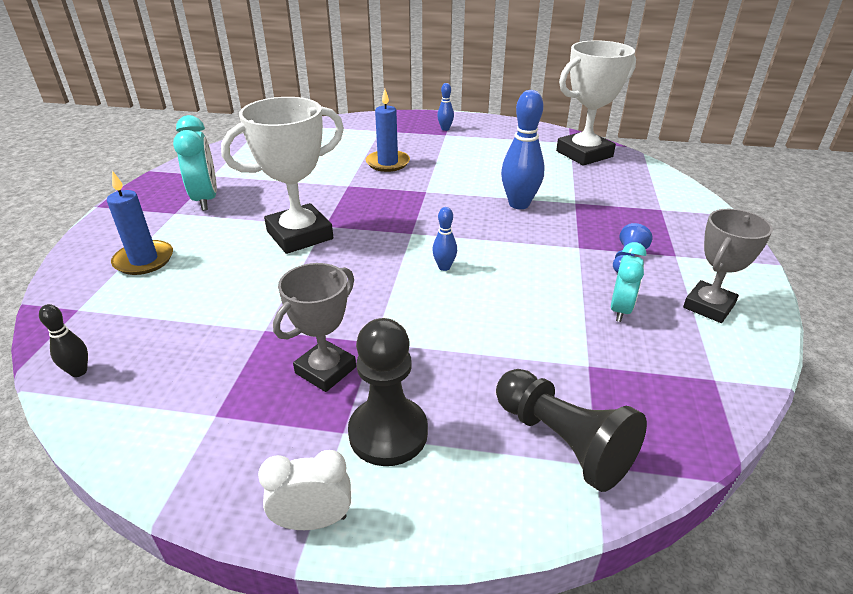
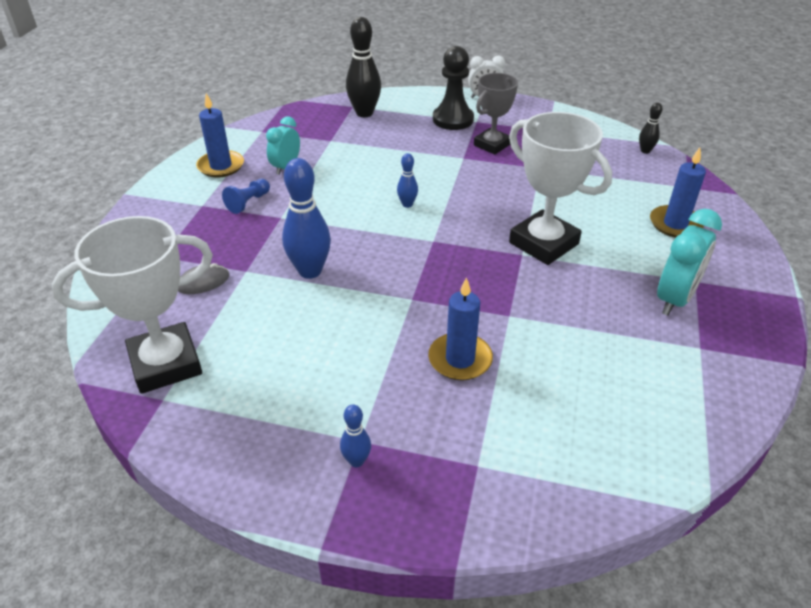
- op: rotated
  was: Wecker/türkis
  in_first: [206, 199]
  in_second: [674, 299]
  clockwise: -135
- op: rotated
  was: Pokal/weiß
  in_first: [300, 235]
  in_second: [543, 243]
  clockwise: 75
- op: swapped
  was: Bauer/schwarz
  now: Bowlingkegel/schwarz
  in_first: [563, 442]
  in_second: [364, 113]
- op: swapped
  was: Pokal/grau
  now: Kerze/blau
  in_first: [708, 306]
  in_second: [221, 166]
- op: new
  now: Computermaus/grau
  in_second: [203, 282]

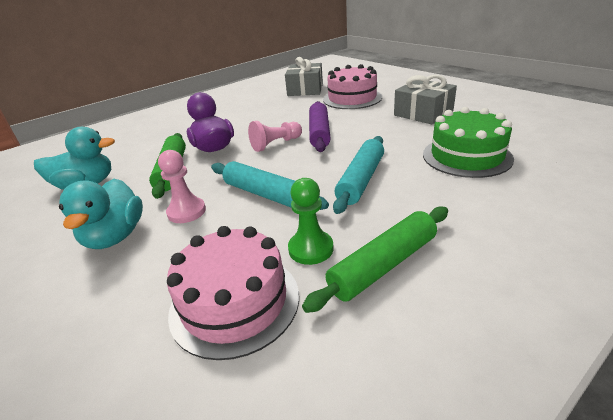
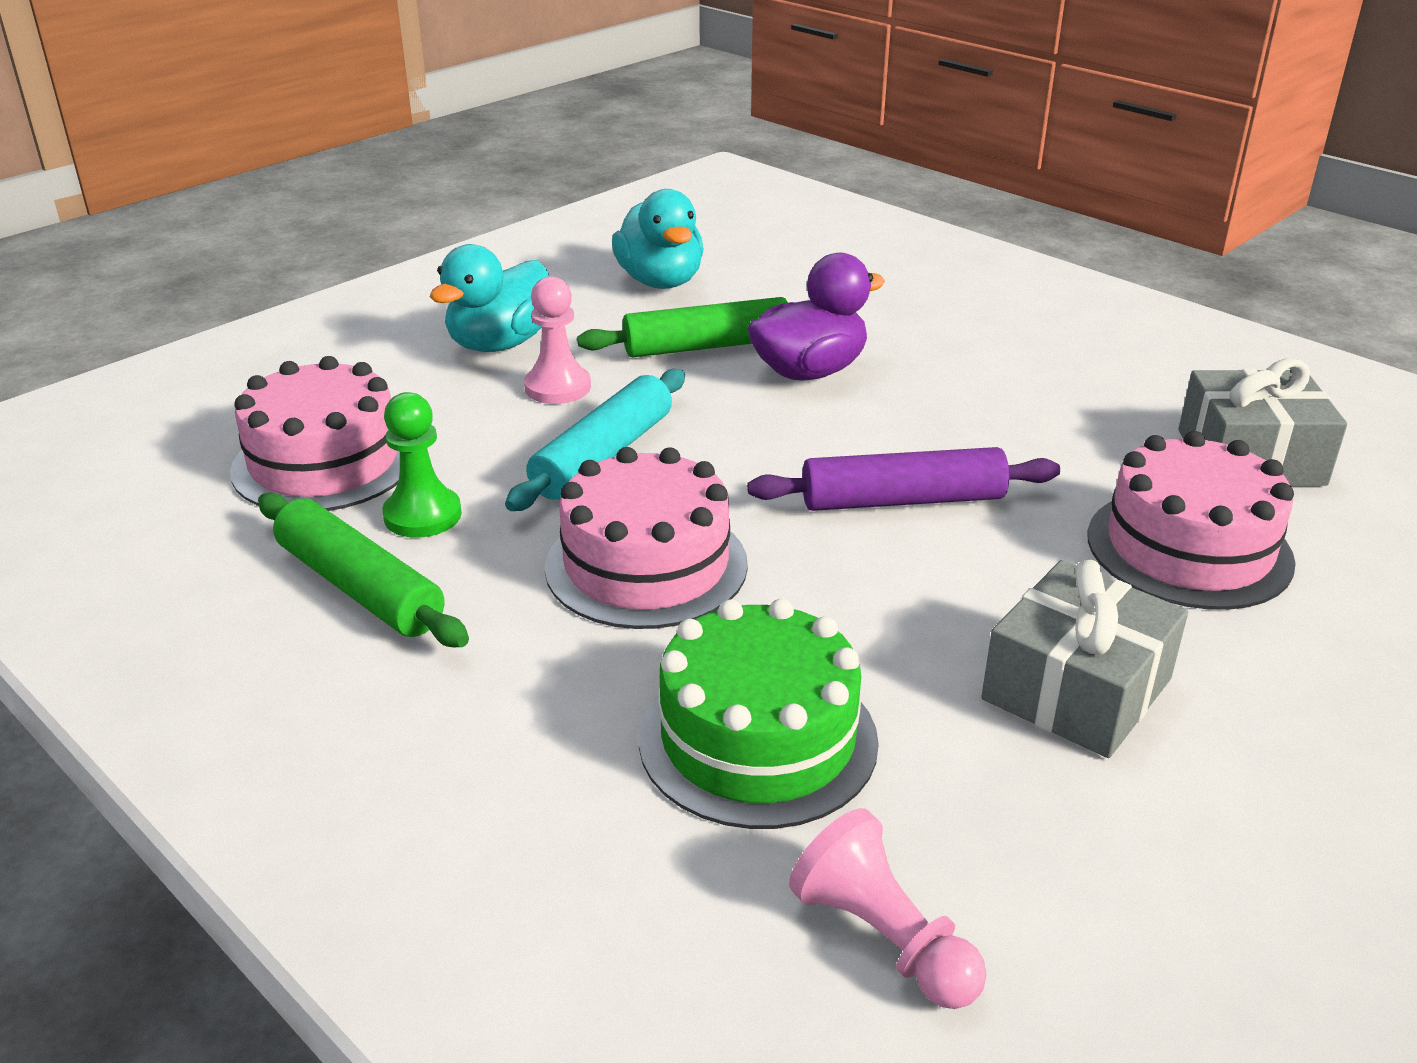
- op: rotated
  was: Ente/türkis
  in_first: [115, 236]
  in_second: [500, 344]
  clockwise: -45
- op: shifted
  was: Bauer/rosa
  in_first: [276, 144]
  in_second: [884, 938]
- op: swapped
  was: Nudelholz/türkis
  now: Kuchen/rosa
  in_first: [361, 180]
  in_second: [646, 565]

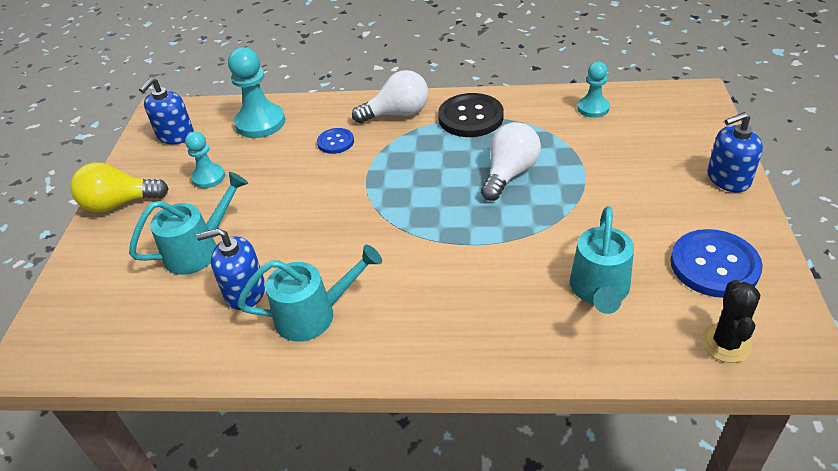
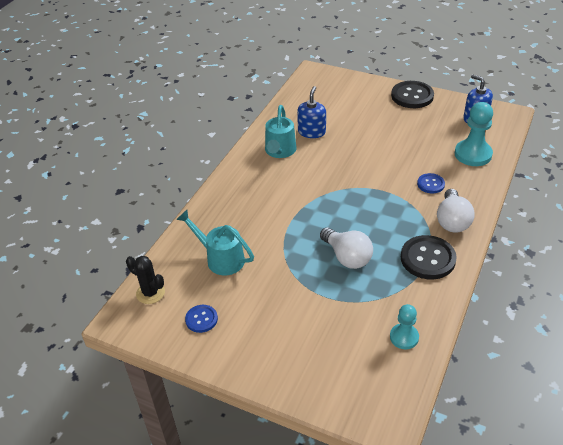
- op: swapped
  was: Glühbirne/gelb
  now: Knopf/schwarz
  in_first: [119, 203]
  in_second: [412, 96]
- op: gone
  was: Gießkanne/türkis
  in_first: [199, 250]
- op: gone
  was: Bauer/türkis
  in_first: [208, 177]
- op: scaled
  was: Knopf/blau
  in_first: [714, 265]
  in_second: [201, 319]
  ratio: 0.56
- op: gone
  was: Seifenspender/blau
  in_first: [728, 178]

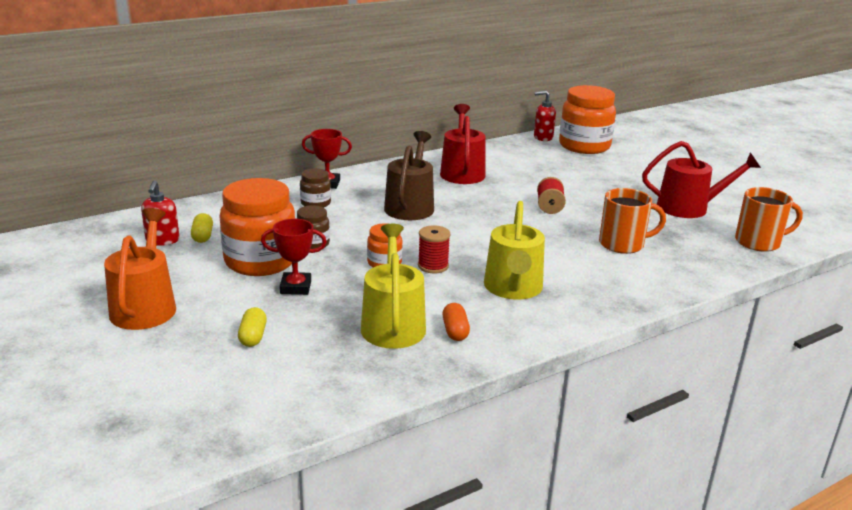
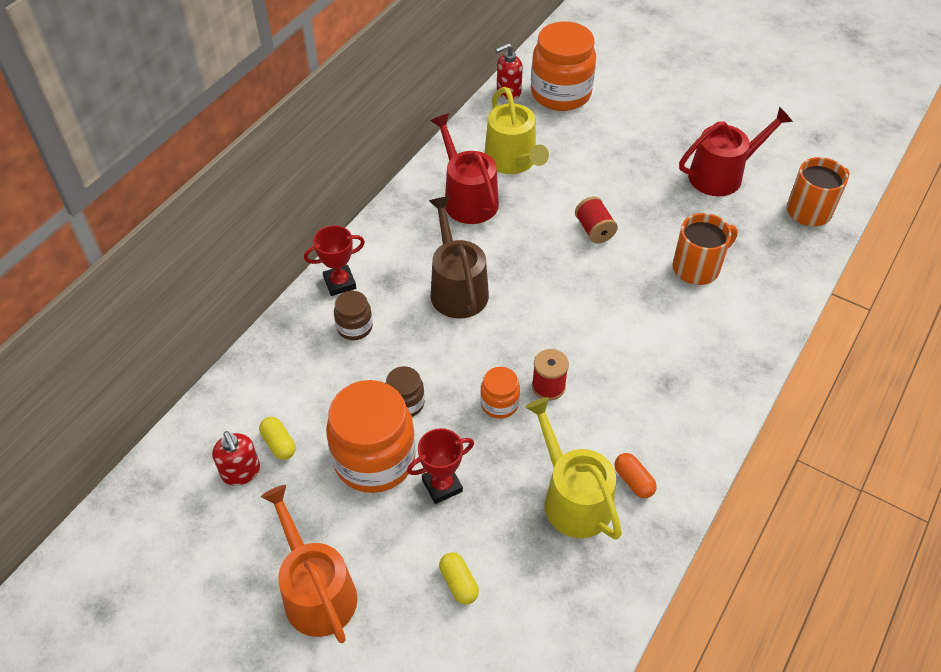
- op: shifted
  was: Gießkanne/gelb
  in_first: [513, 288]
  in_second: [513, 161]

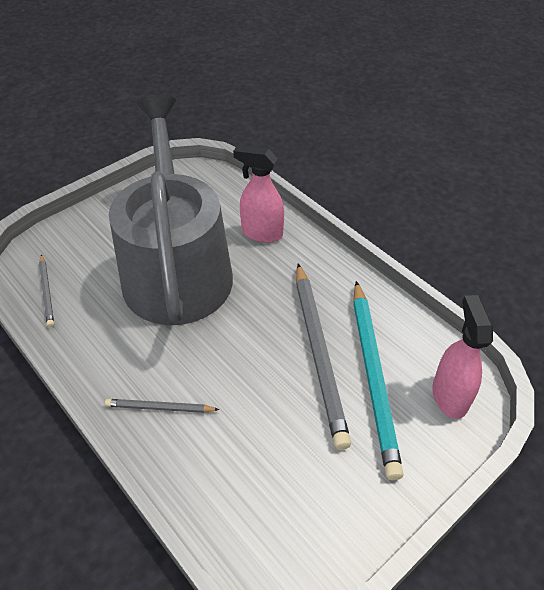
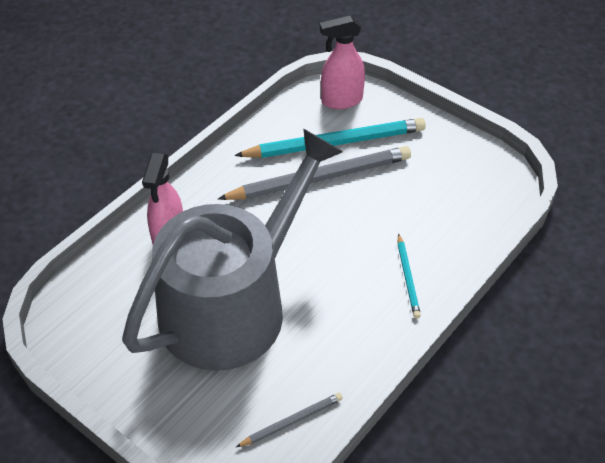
- op: repainted
  was: Bleistift/grau
  now: Bleistift/türkis
  in_first: [159, 408]
  in_second: [408, 278]
- op: rotated
  was: Gießkanne/grau
  in_first: [176, 268]
  in_second: [234, 304]
  clockwise: 150

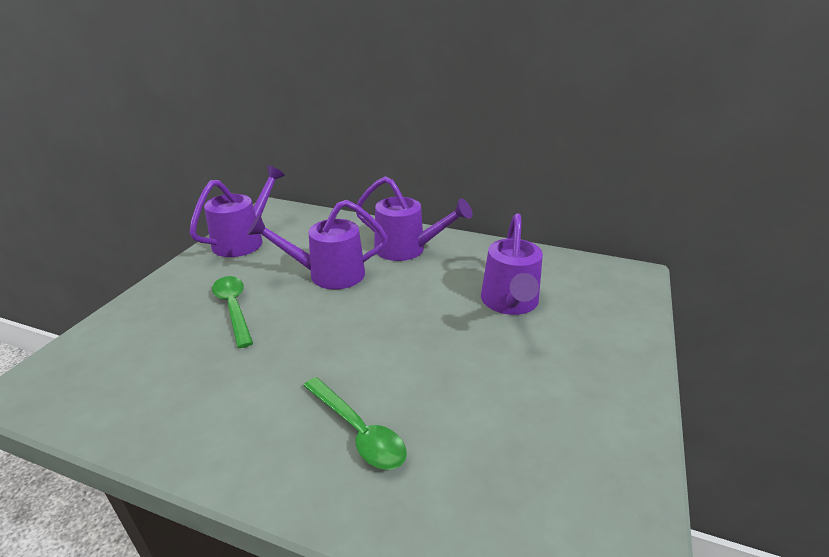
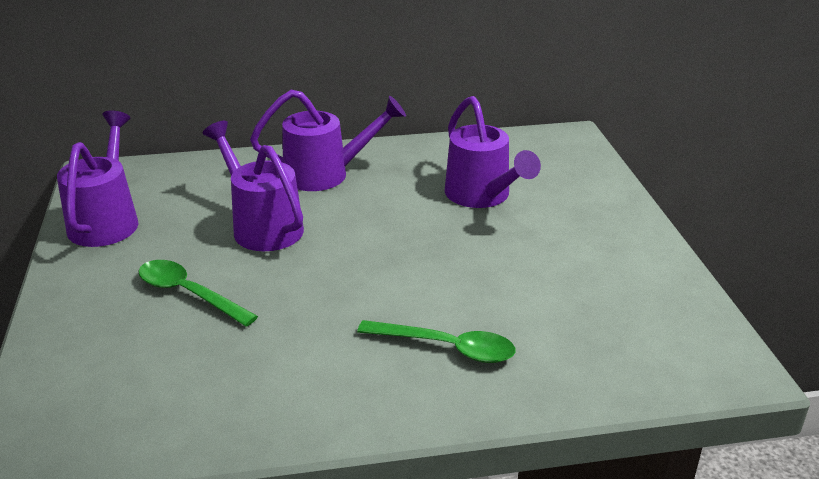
- op: rotated
  was: Gießkanne/lila
  in_first: [328, 274]
  in_second: [262, 226]
  clockwise: 90

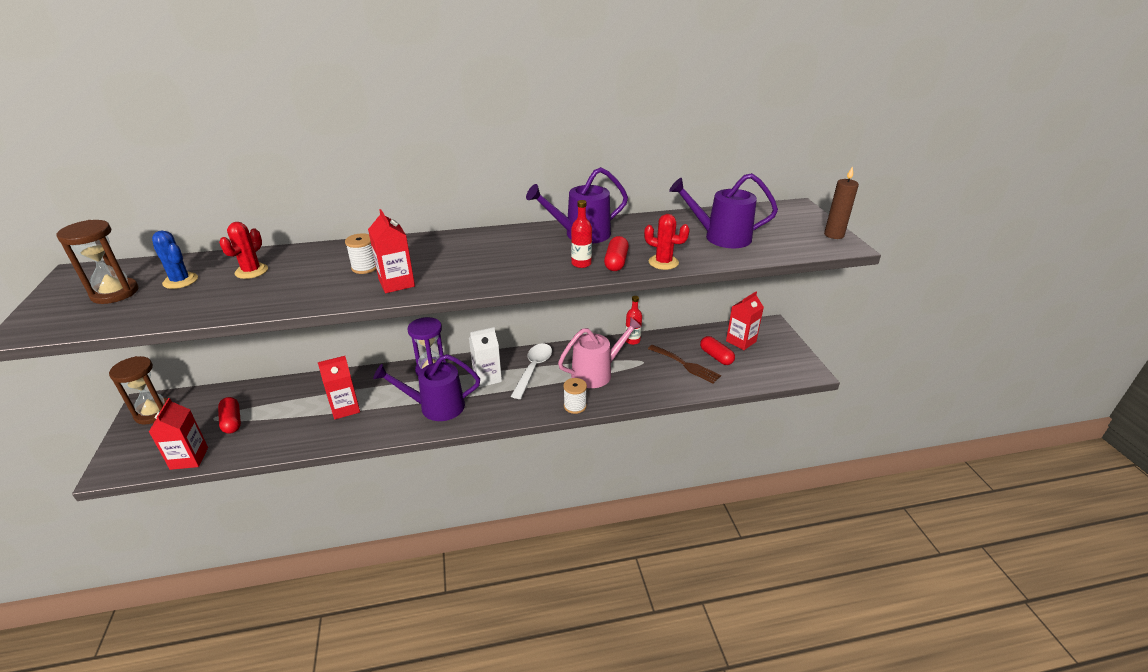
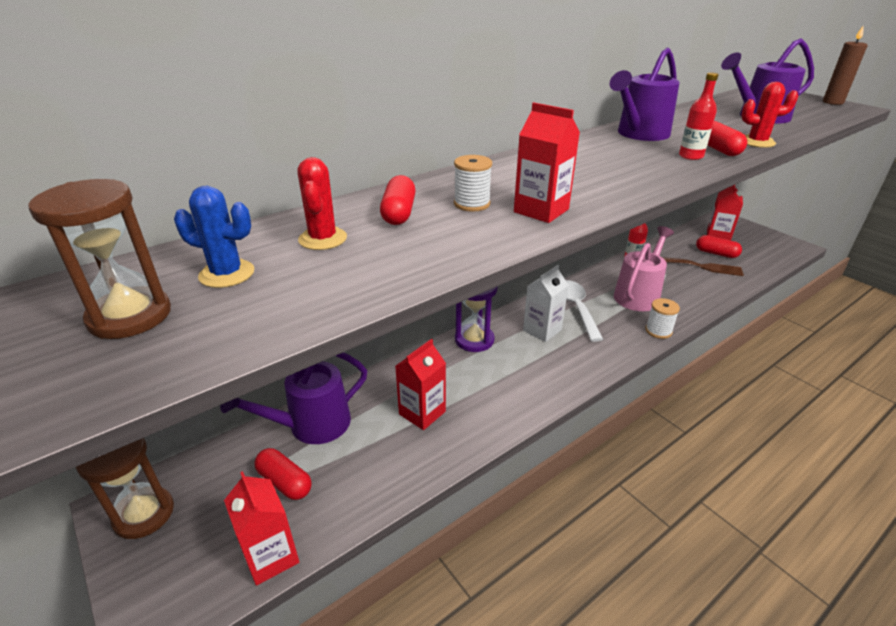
- op: shifted
  was: Gießkanne/lila
  in_first: [436, 407]
  in_second: [312, 425]
- op: new
  now: Kapsel/rot
  in_second: [399, 213]

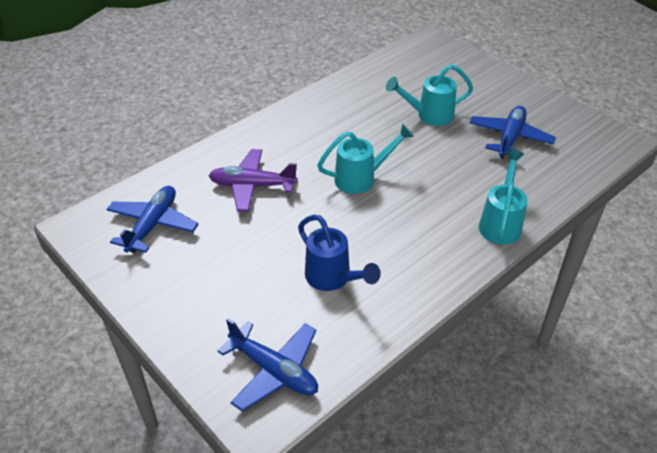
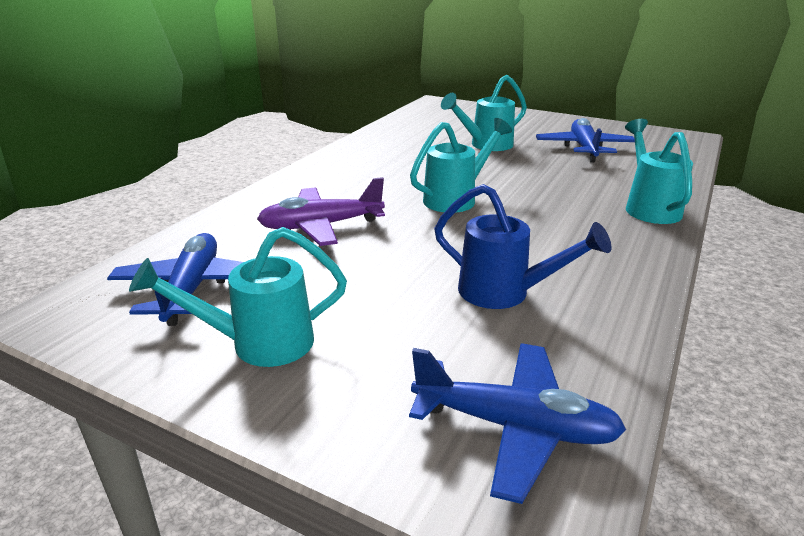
- op: new
  now: Gießkanne/türkis
  in_second: [258, 344]

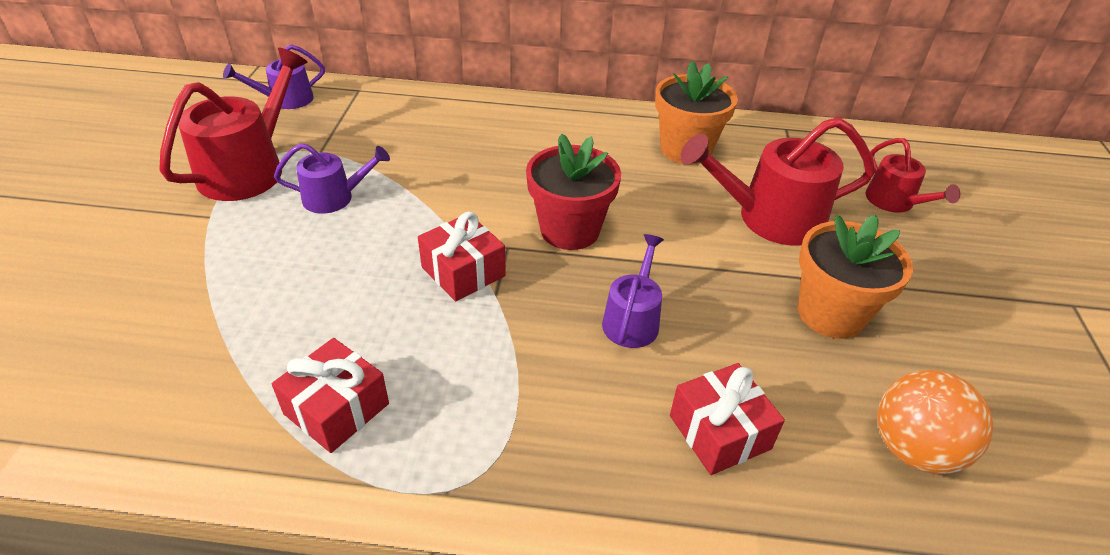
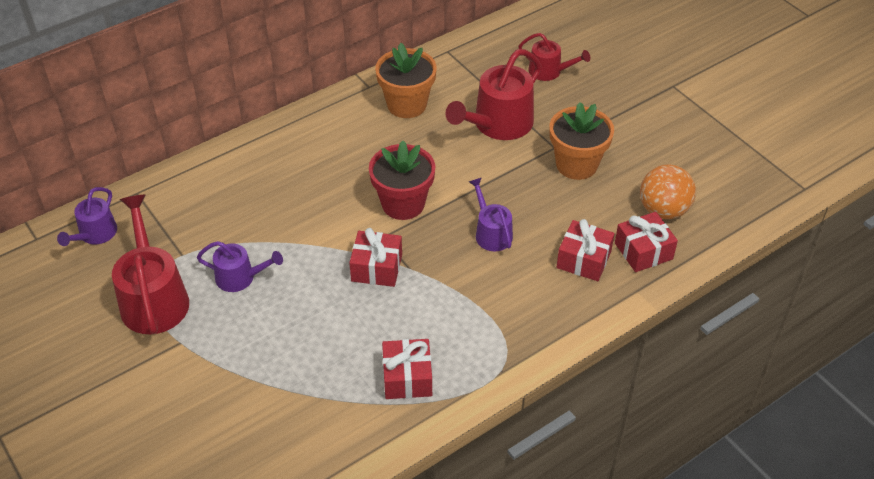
- op: rotated
  was: Gießkanne/lila
  in_first: [334, 197]
  in_second: [240, 277]
  clockwise: 60
- op: new
  now: Geschenk/rot
  in_second: [643, 251]

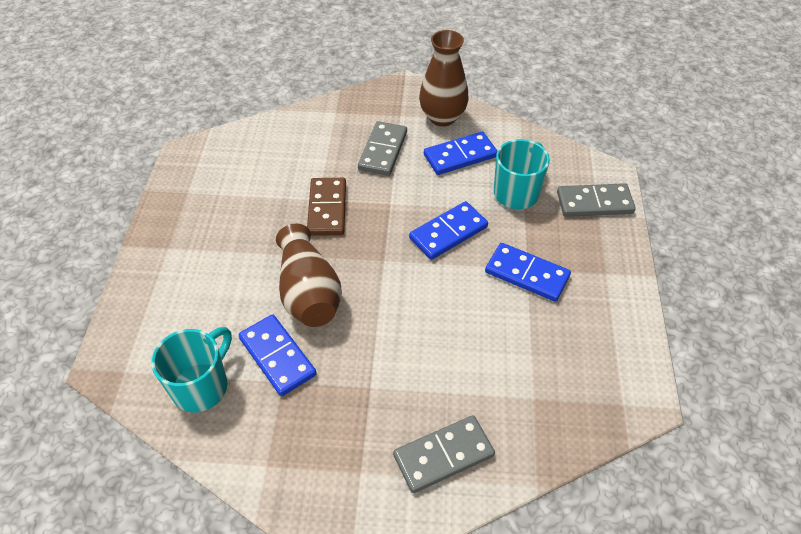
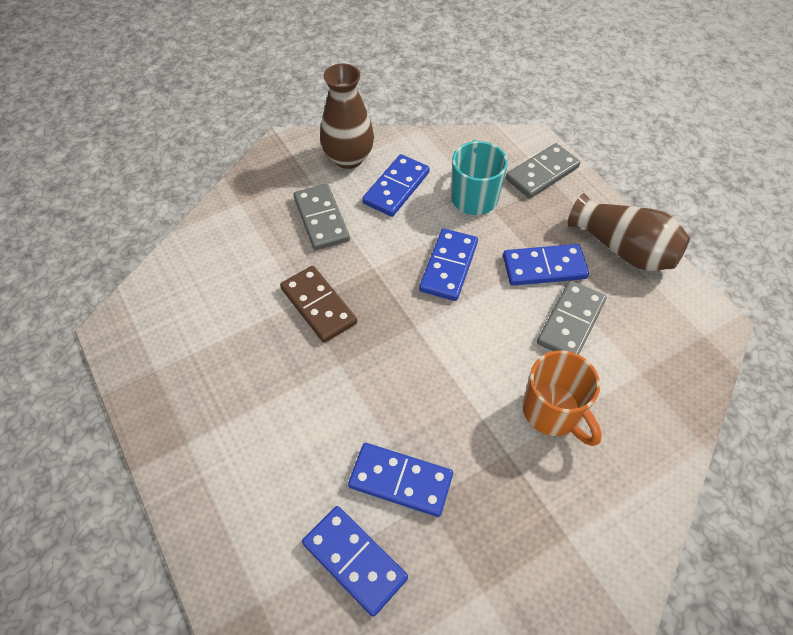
- op: swapped
  was: Tasse/türkis
  now: Dominostein/blau
  in_first: [201, 386]
  in_second: [354, 560]
- op: shifted
  was: Vase/braun
  in_first: [309, 293]
  in_second: [623, 249]
- op: shifted
  was: Dominostein/grau
  in_first: [443, 455]
  in_second: [570, 322]
- op: new
  now: Tasse/orange
  in_second: [553, 412]

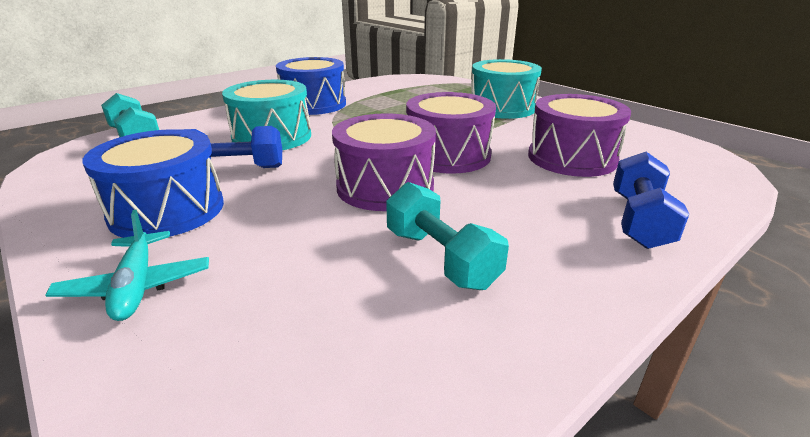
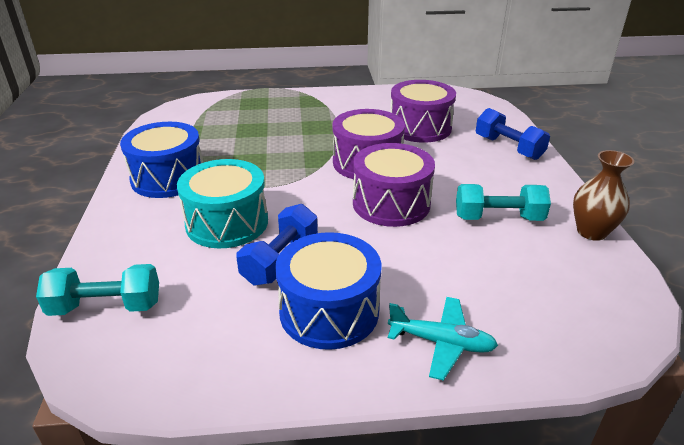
- op: gone
  was: Trommel/türkis
  in_first: [502, 108]
- op: new
  now: Vase/braun
  in_second: [591, 232]

